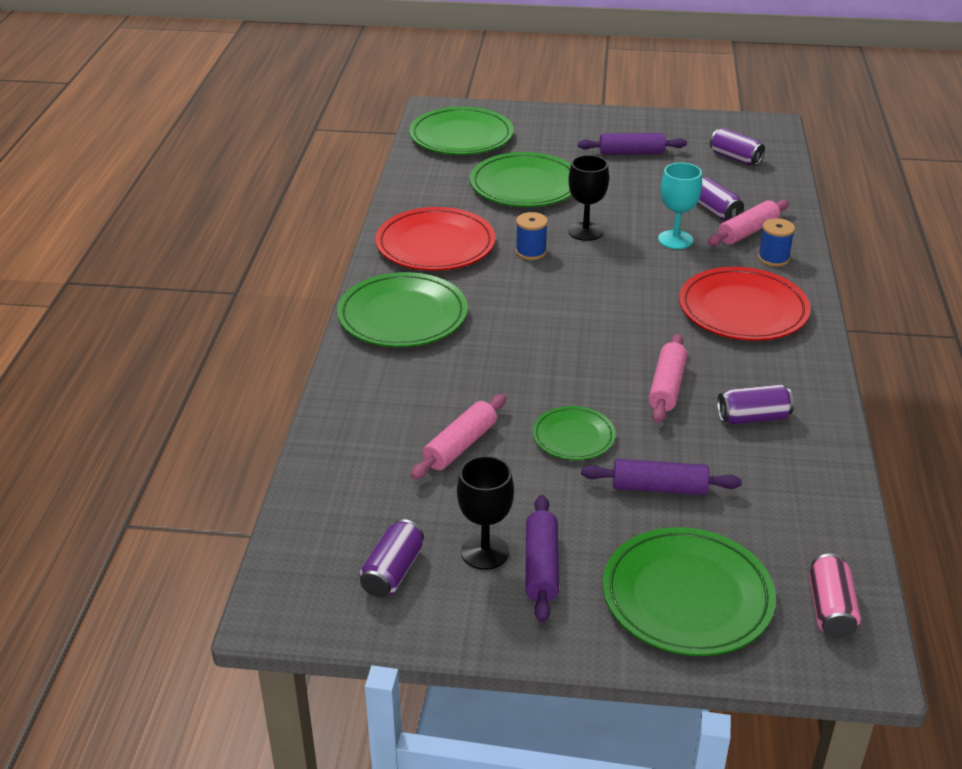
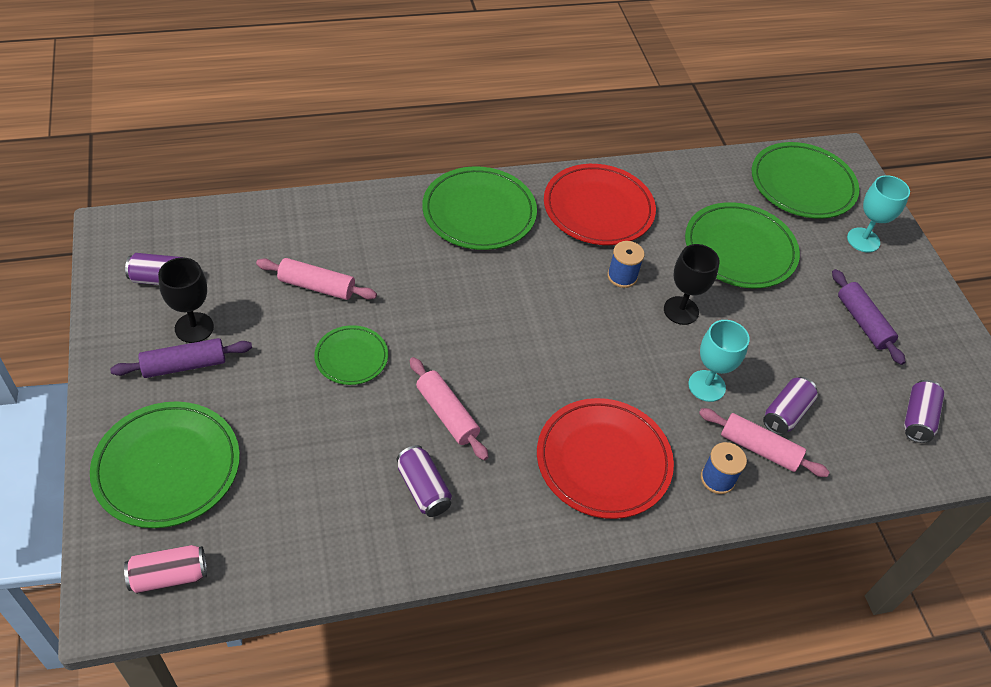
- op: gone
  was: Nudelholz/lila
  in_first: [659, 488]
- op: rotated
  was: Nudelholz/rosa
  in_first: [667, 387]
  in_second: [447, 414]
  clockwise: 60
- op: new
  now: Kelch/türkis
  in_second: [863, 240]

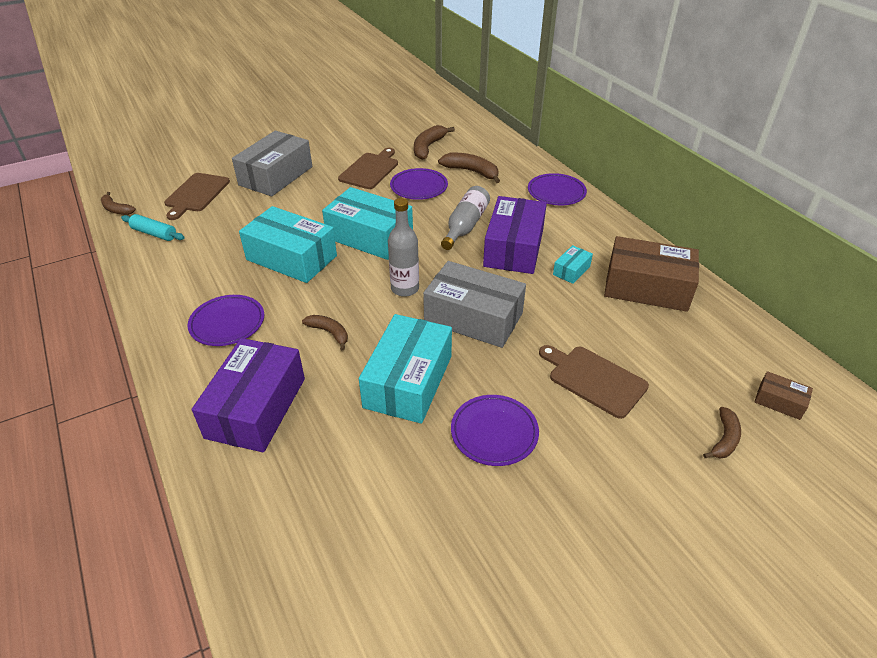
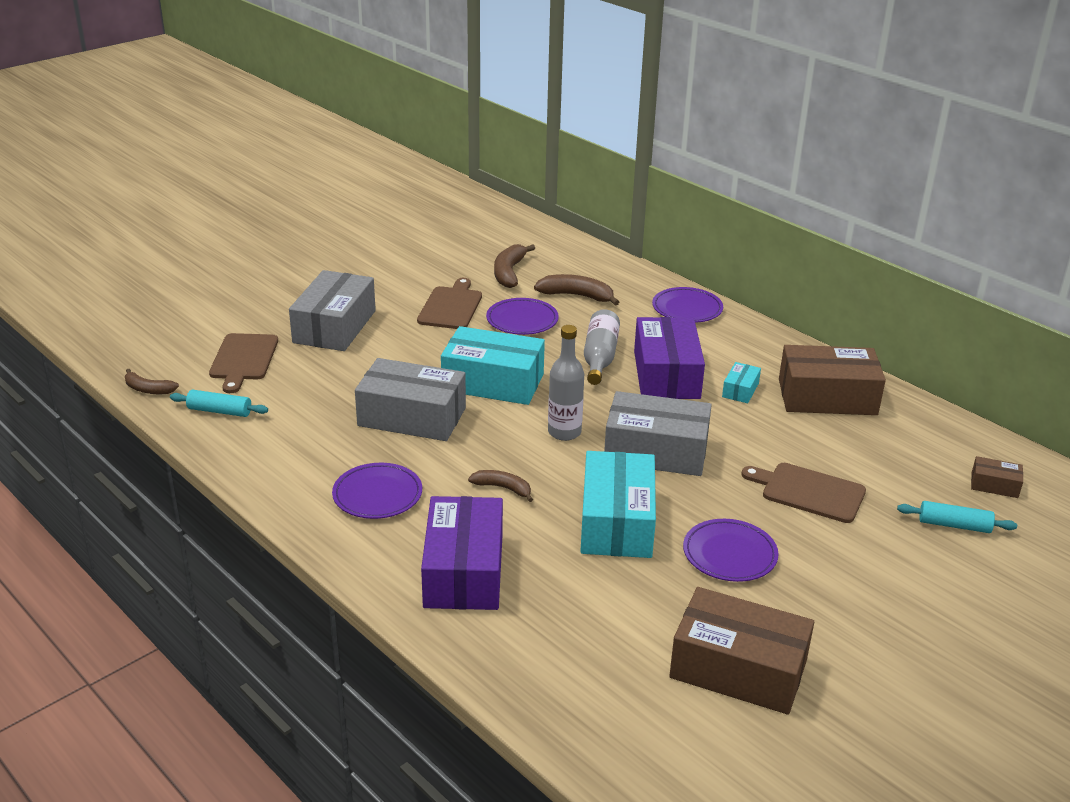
- op: repainted
  was: Schachtel/türkis
  now: Schachtel/grau
  in_first: [291, 258]
  in_second: [412, 417]
- op: swapped
  was: Banane/braun
  now: Nudelholz/türkis
  in_first: [724, 439]
  in_second: [954, 525]
- op: new
  now: Schachtel/braun
  in_second: [738, 669]

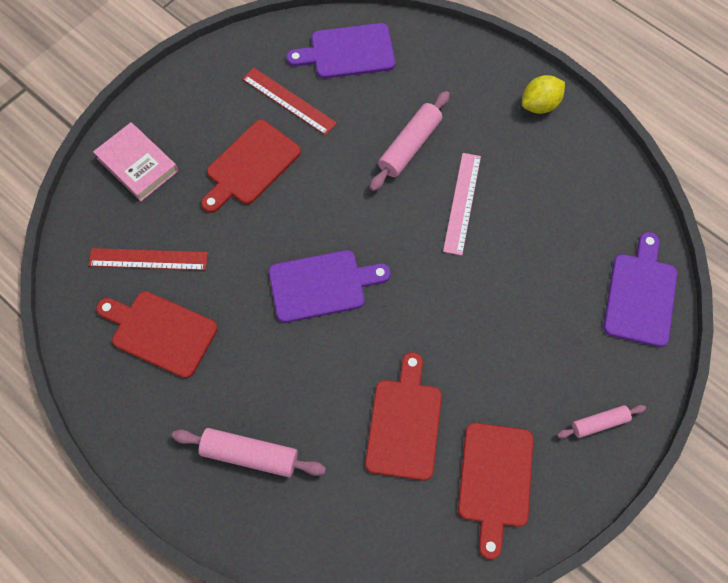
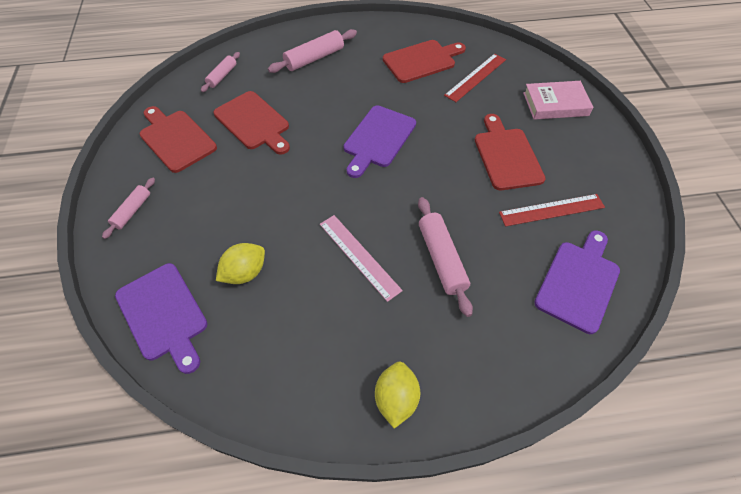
- op: new
  now: Nudelholz/rosa
  in_second: [222, 76]
- op: new
  now: Zitrone/gelb
  in_second: [245, 273]

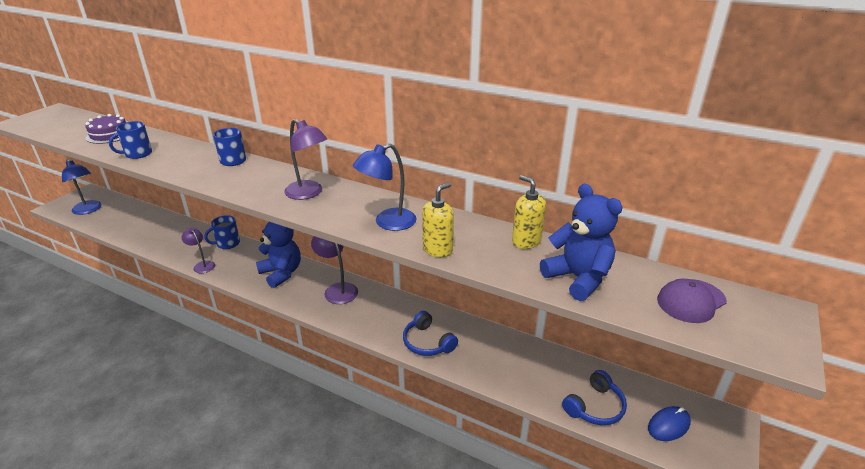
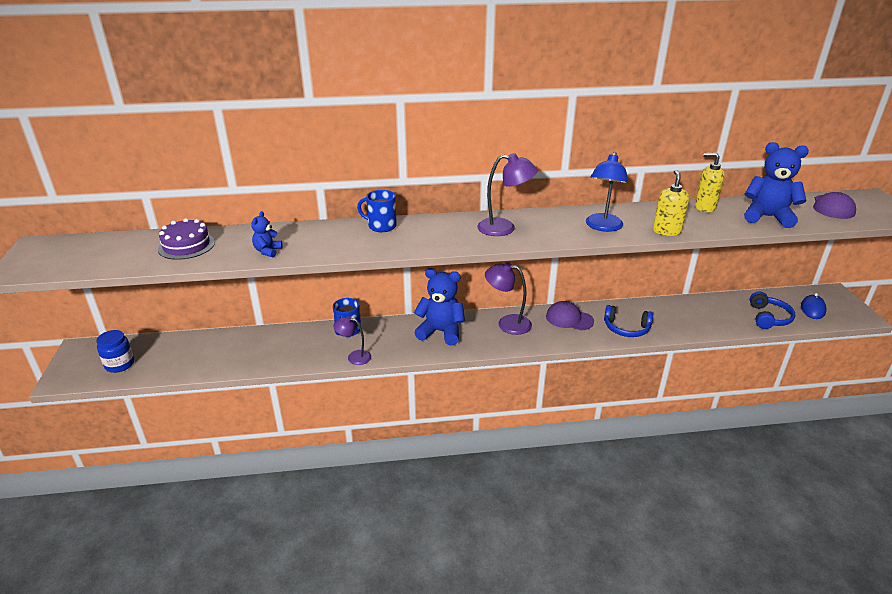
- op: swapped
  was: Lampe/blau
  now: Einmachglas/blau
  in_first: [88, 210]
  in_second: [120, 364]
- op: swapped
  was: Tasse/blau
  now: Teddybär/blau
  in_first: [137, 154]
  in_second: [267, 251]
- op: new
  now: Kappe/lila
  in_second: [569, 319]

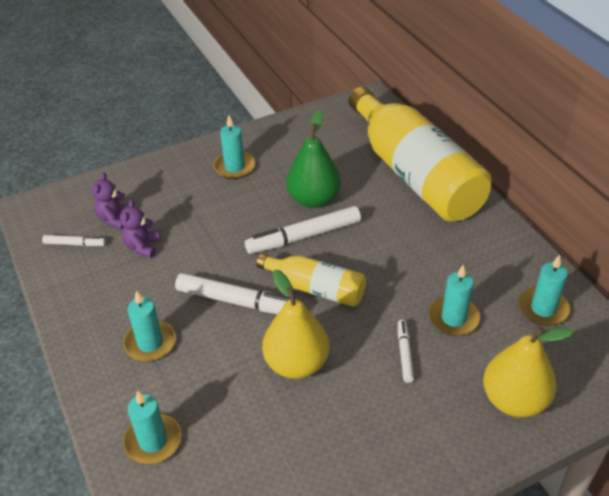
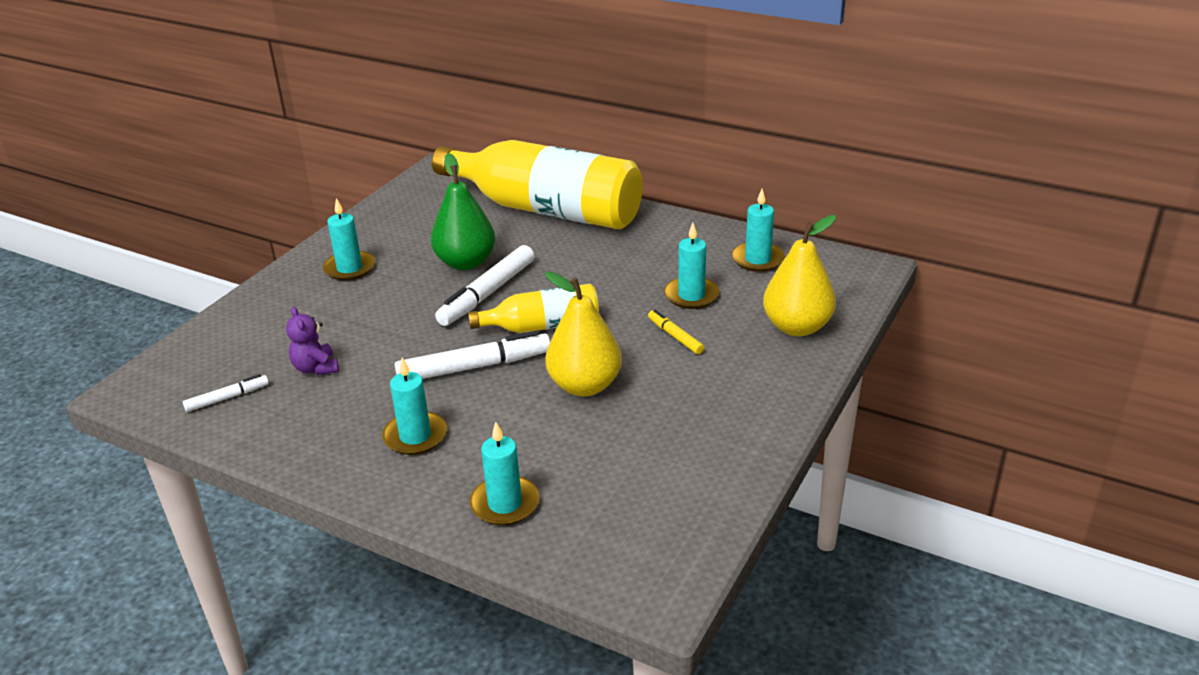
- op: gone
  was: Teddybär/lila
  in_first: [115, 219]
- op: repainted
  was: Filzstift/weiß
  now: Filzstift/gelb
  in_first: [404, 354]
  in_second: [675, 336]

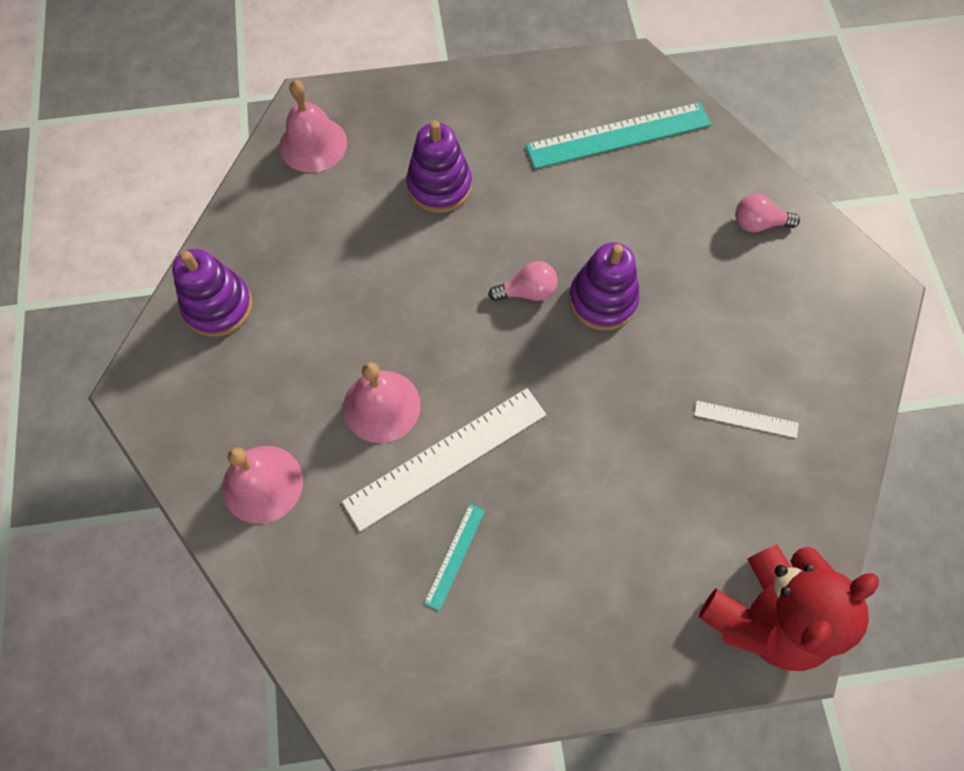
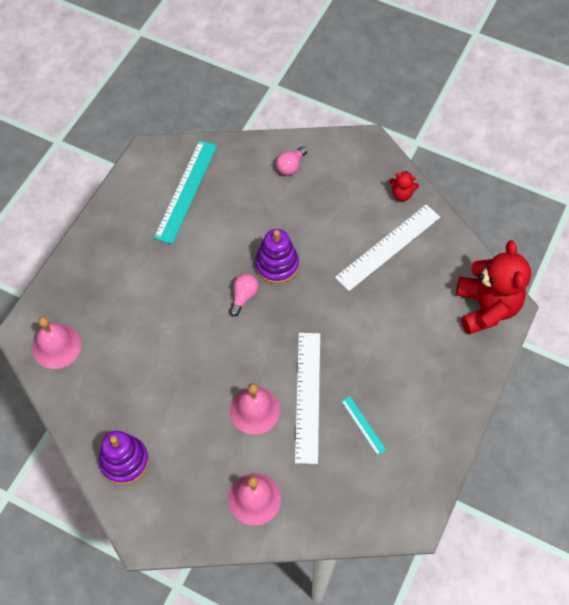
- op: gone
  was: Stapelspielzeug/lila
  in_first: [439, 186]
- op: scaled
  was: Lineal/weiß
  in_first: [746, 419]
  in_second: [388, 247]
  ratio: 2.11
- op: new
  now: Teddybär/rot
  in_second: [402, 194]

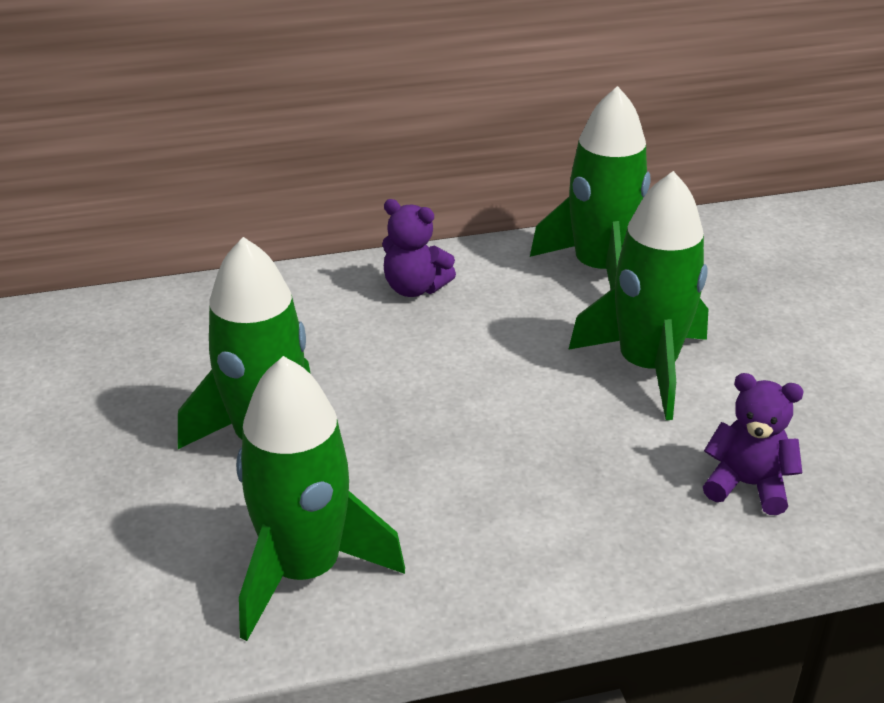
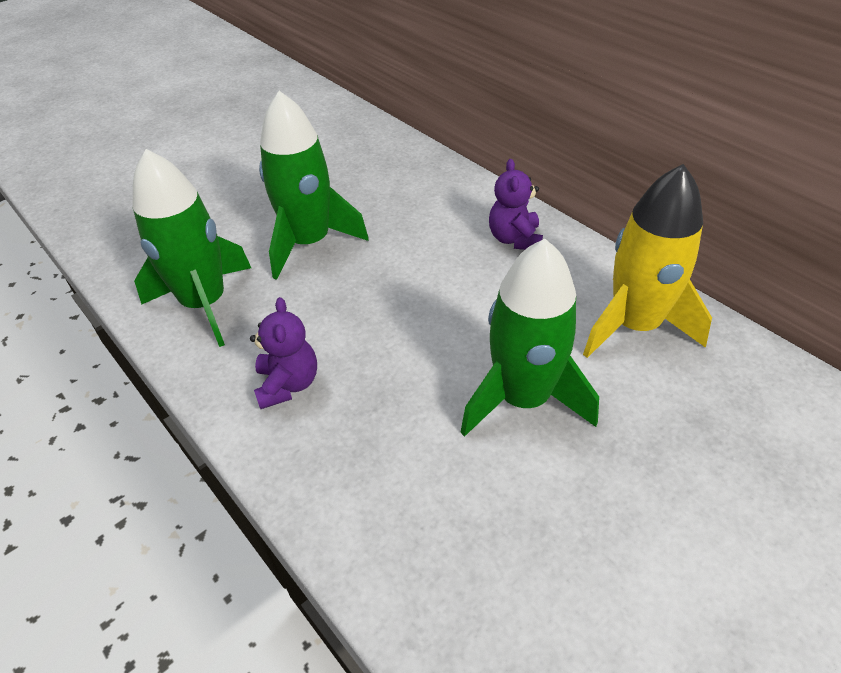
- op: repainted
  was: Rakete/grün
  now: Rakete/gelb
  in_first: [599, 270]
  in_second: [634, 325]
- op: shifted
  was: Teddybär/lila
  in_first: [747, 485]
  in_second: [288, 384]

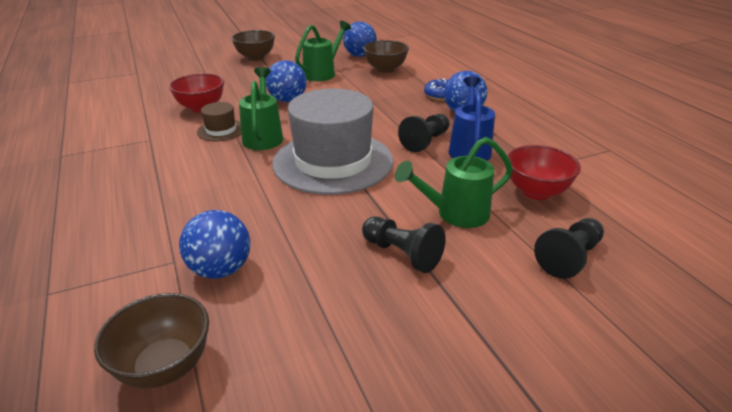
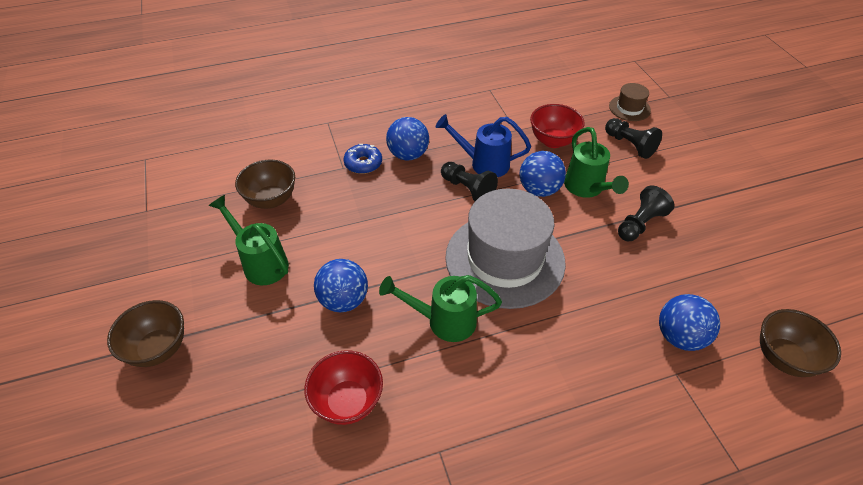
- op: shifted
  was: Hut/braun
  in_first: [221, 130]
  in_second: [629, 108]
- op: shifted
  was: Ball/blau
  in_first: [359, 55]
  in_second: [539, 190]

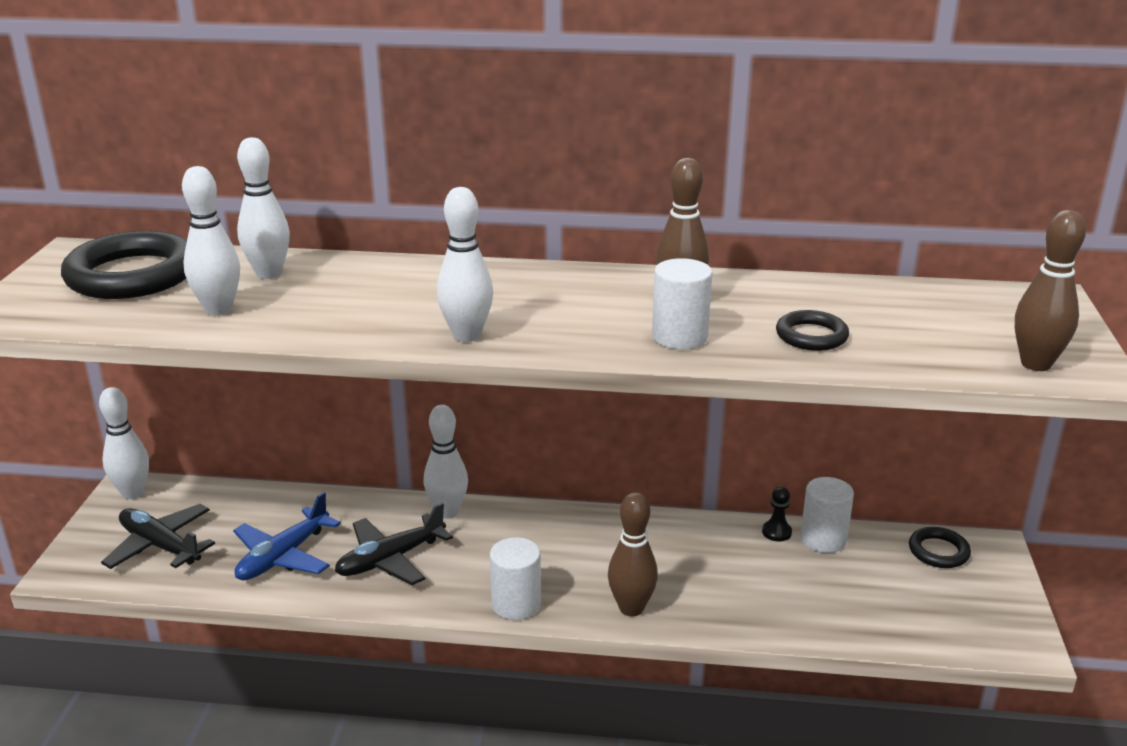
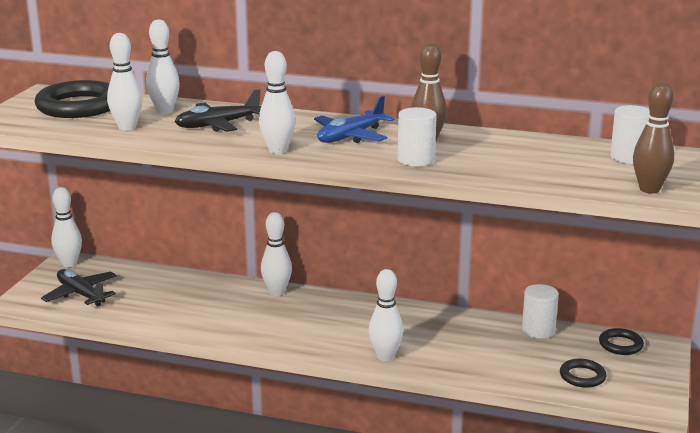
- op: shifted
  was: Flugzeug/blau
  in_first: [283, 556]
  in_second: [351, 137]
- op: shifted
  was: Flugzeug/schwarz
  in_first: [390, 559]
  in_second: [217, 125]
- op: shifted
  was: Vollzylinder/weiß
  in_first: [516, 604]
  in_second: [629, 157]
- op: repainted
  was: Bowlingkegel/braun
  now: Bowlingkegel/weiß
  in_first: [631, 608]
  in_second: [385, 356]
- op: gone
  was: Bauer/schwarz
  in_first: [776, 532]
- op: shifted
  was: Ring/schwarz
  in_first: [811, 336]
  in_second: [582, 376]

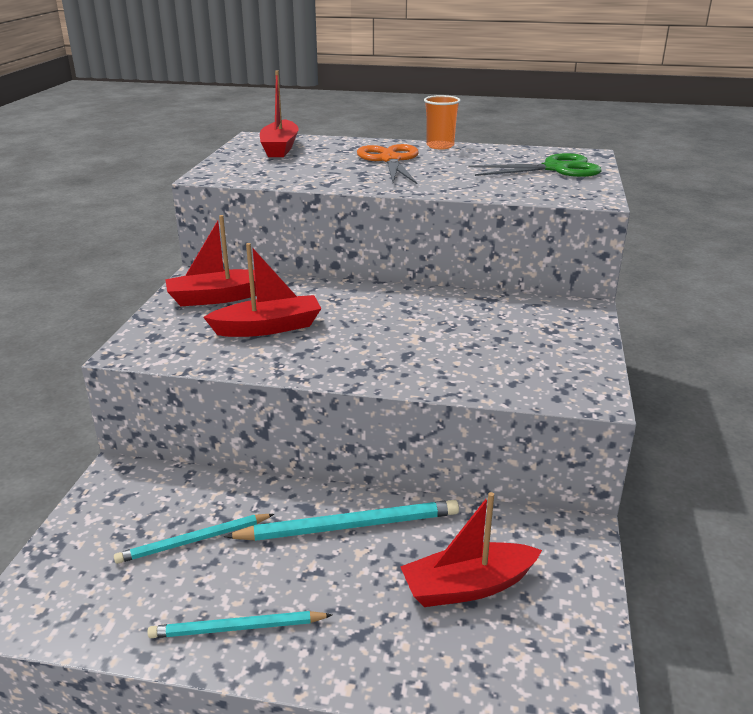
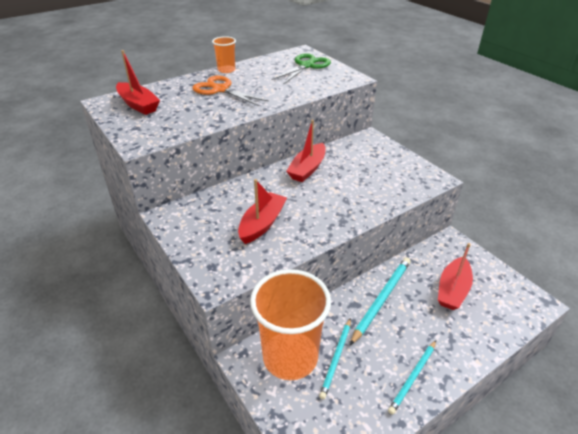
- op: shifted
  was: Boot/rot
  in_first: [218, 297]
  in_second: [307, 169]
- op: new
  now: Becher/orange
  in_second: [290, 357]

